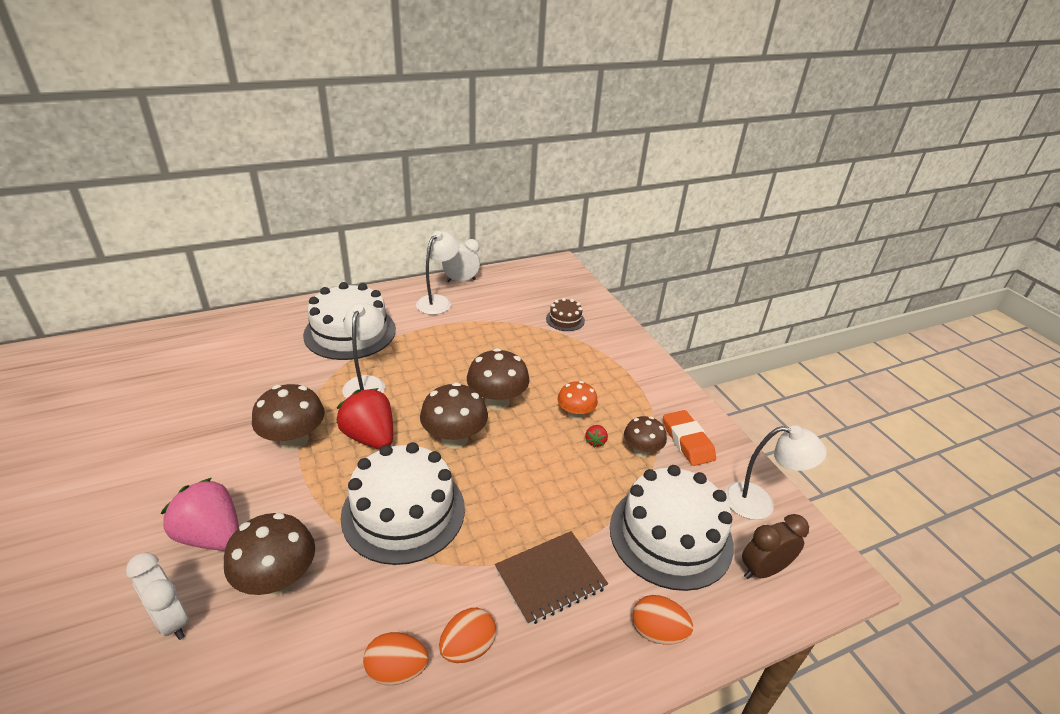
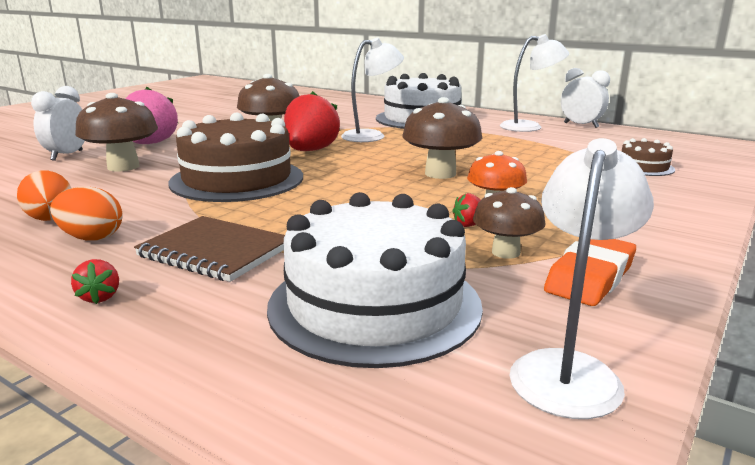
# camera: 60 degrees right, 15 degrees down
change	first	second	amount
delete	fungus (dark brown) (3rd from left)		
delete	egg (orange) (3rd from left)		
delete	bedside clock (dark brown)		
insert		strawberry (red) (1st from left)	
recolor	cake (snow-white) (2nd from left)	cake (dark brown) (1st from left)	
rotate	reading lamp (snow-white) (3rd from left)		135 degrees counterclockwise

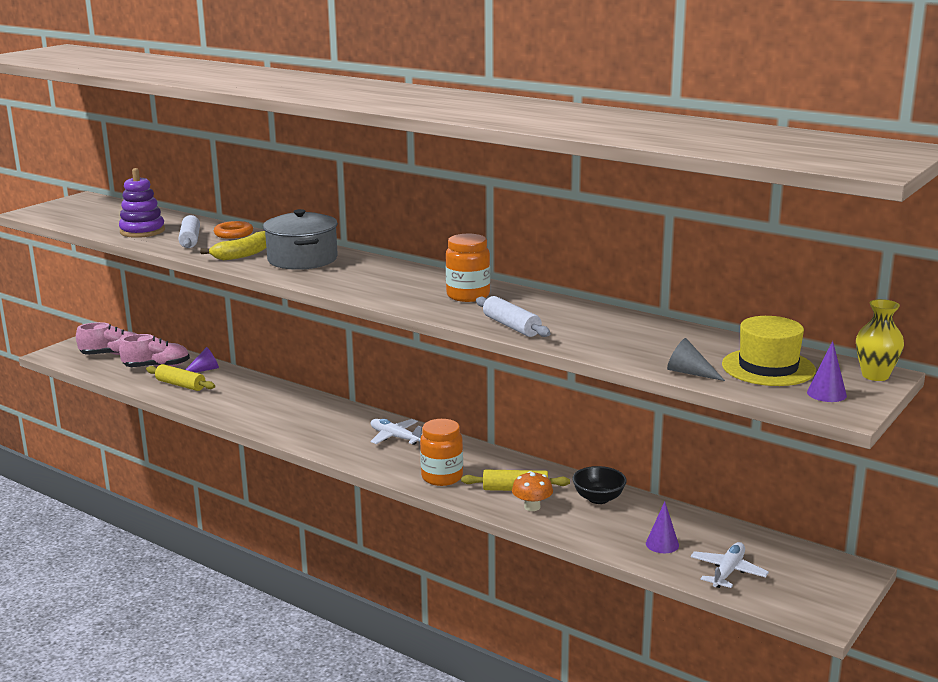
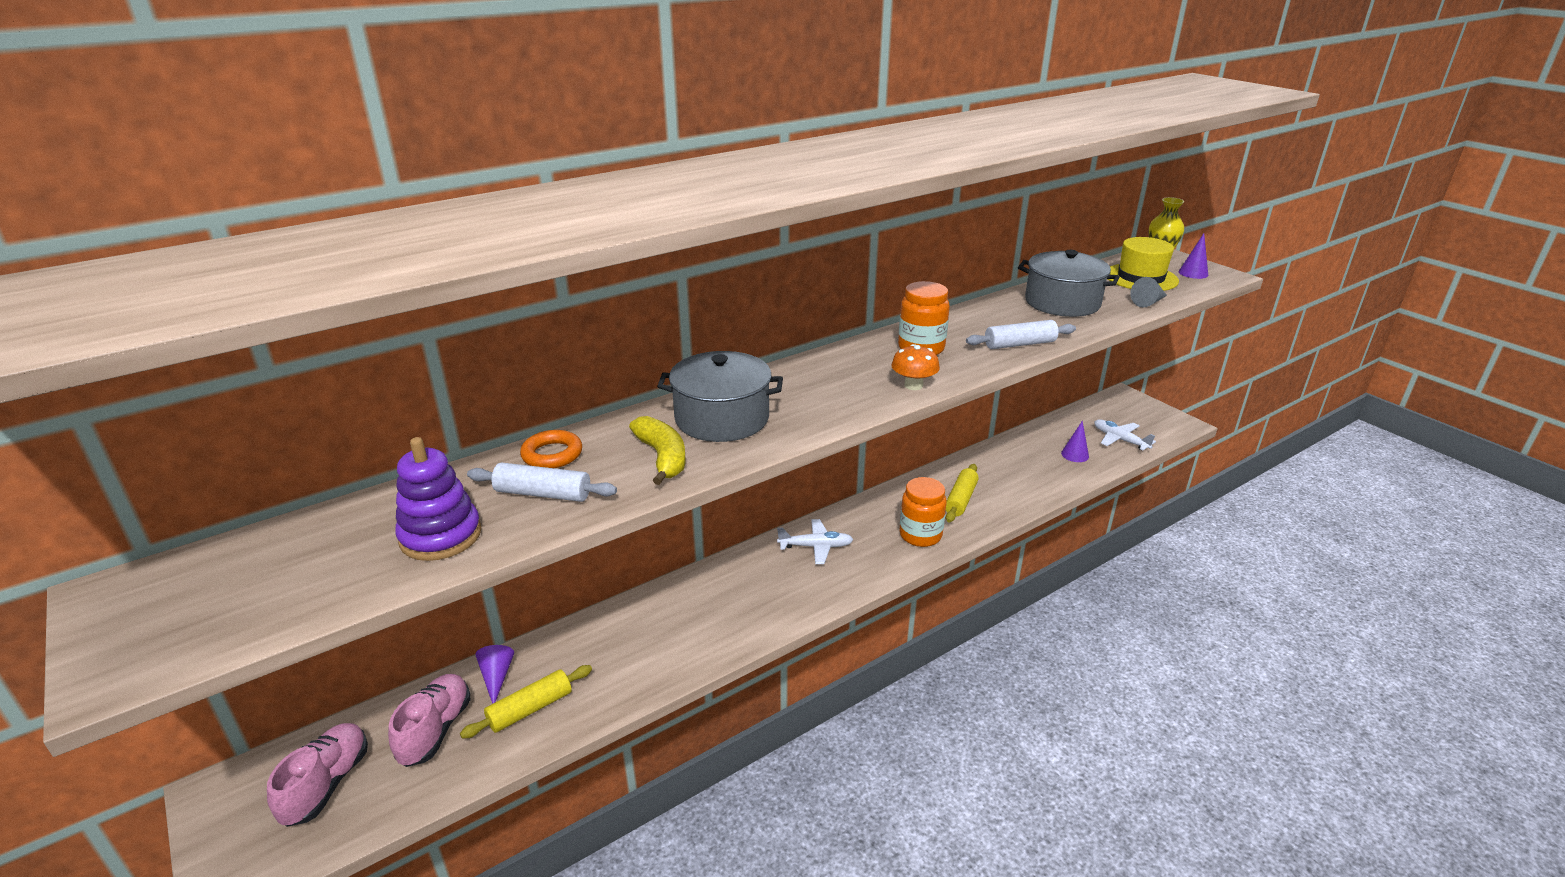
# camera: 70 degrees left, 10 degrees up
change	first	second	amount
delete	deep dish (black)		
insert		pot (gray) (2nd from left)	
move	fungus (orange)		
rotate	aeroplane (snow-white) (1st from left)		150 degrees counterclockwise

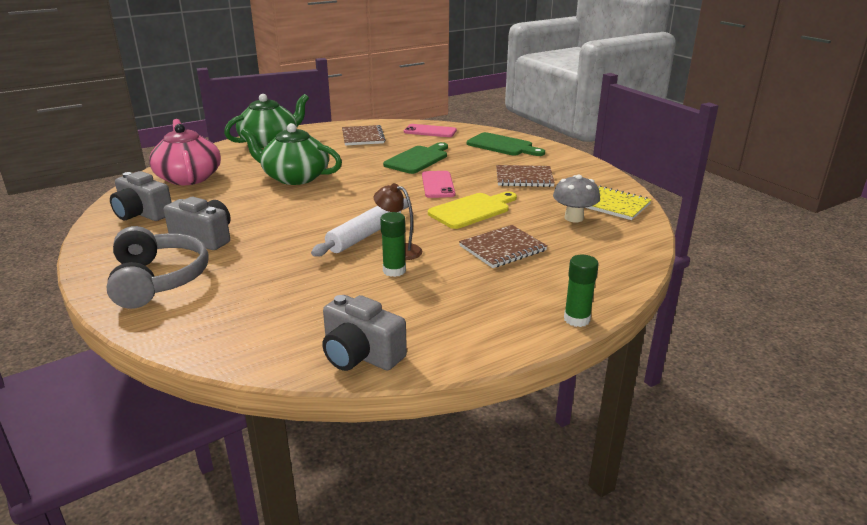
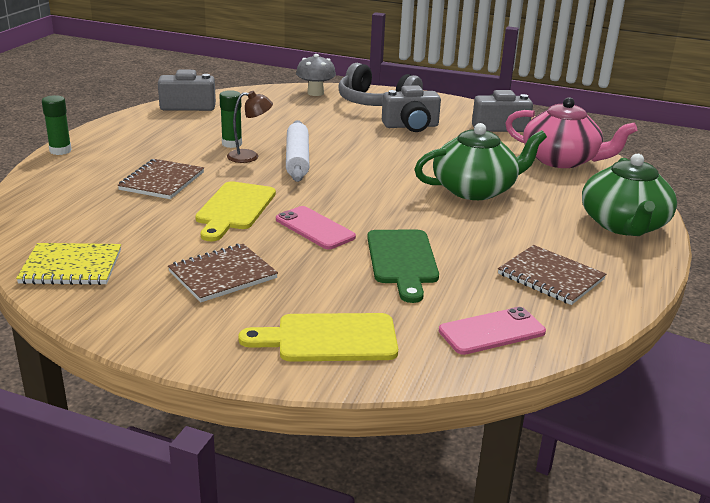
# camera: 140 degrees right, 0 degrees up
change	first	second	amount
move	fungus (gray)		
recolor	chopping board (green) (2nd from left)	chopping board (yellow) (2nd from left)	

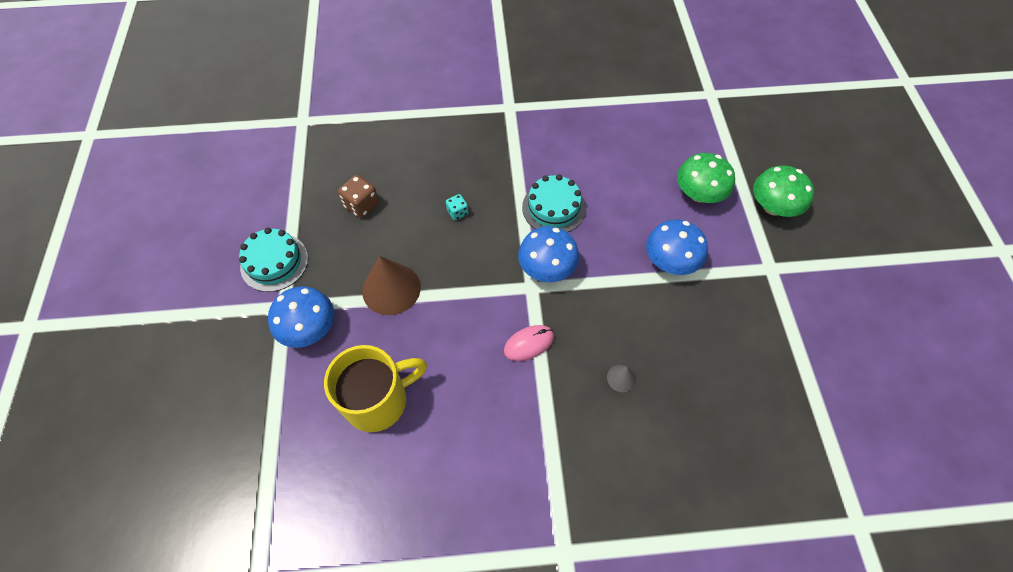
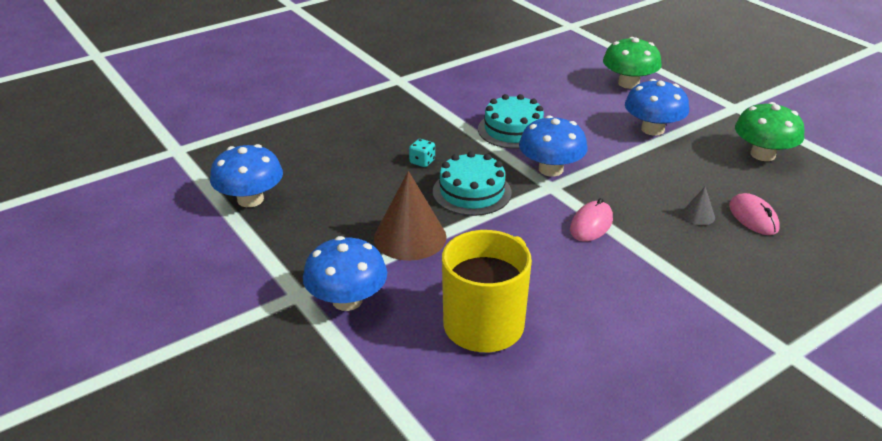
# camera: 30 degrees left, 25 degrees down
change	first	second	amount
delete	dice (dark brown)		
insert		fungus (blue) (1st from left)	
insert		mouse (rose-pink) (2nd from left)	
move	cake (turquoise) (1st from left)		
move	fungus (green) (2nd from left)		

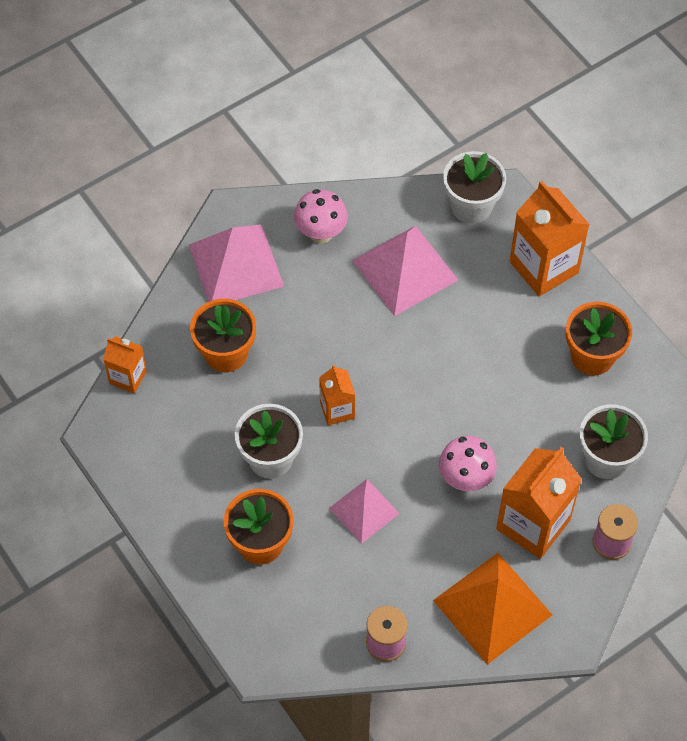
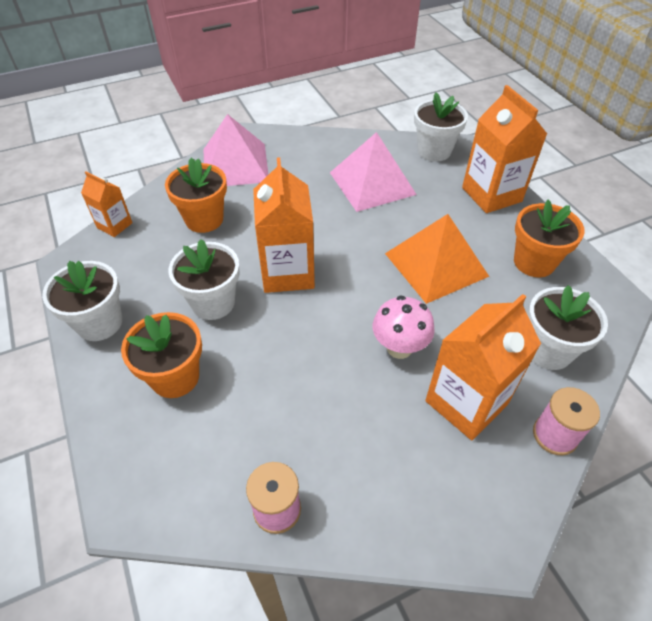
# camera: 10 degrees right, 10 degrees down
change	first	second	amount
delete	fungus (rose-pink) (1st from left)		
delete	solid pyramid (rose-pink) (2nd from left)		
insert		plant pot (snow-white) (1st from left)	
move	solid pyramid (orange)		
resize	carton (orange) (2nd from left)		x1.83

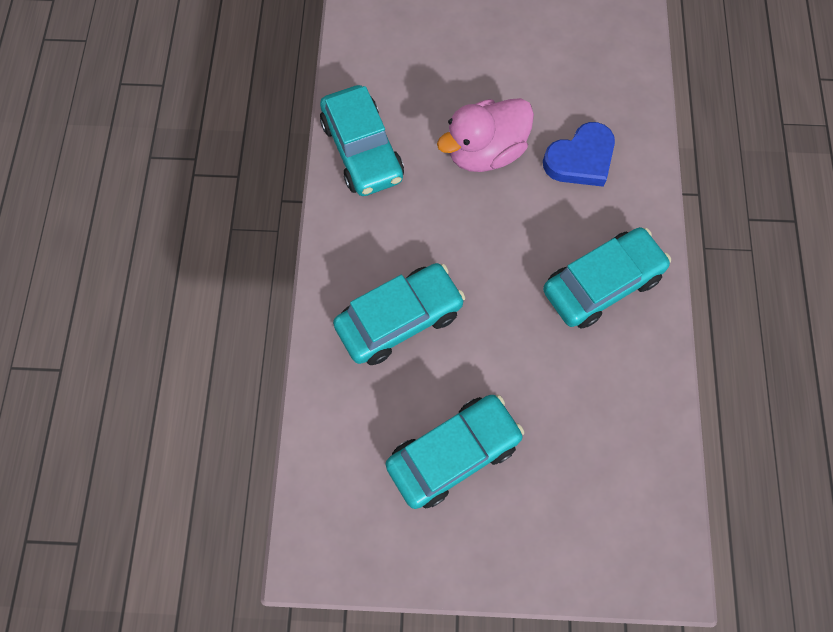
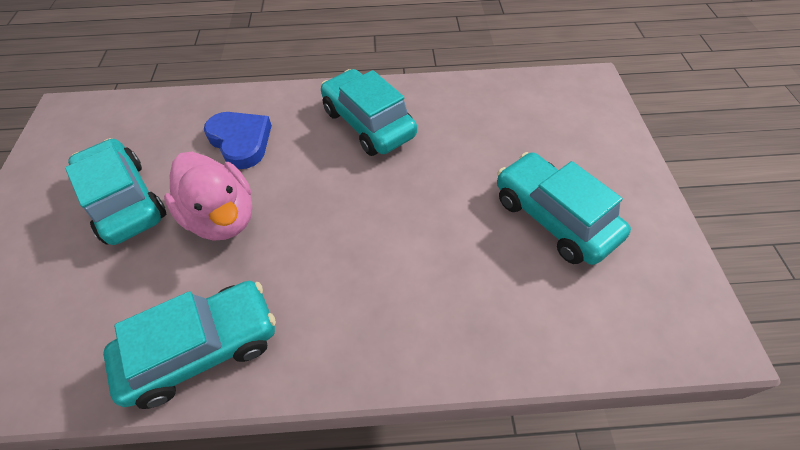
# camera: 95 degrees left, 15 degrees down
change	first	second	amount
move	toy car (turquoise) (2nd from left in the first image)	toy car (turquoise) (1st from left)	

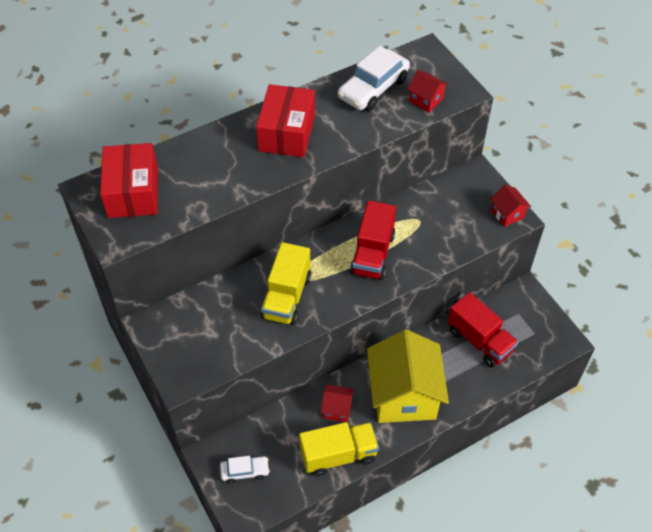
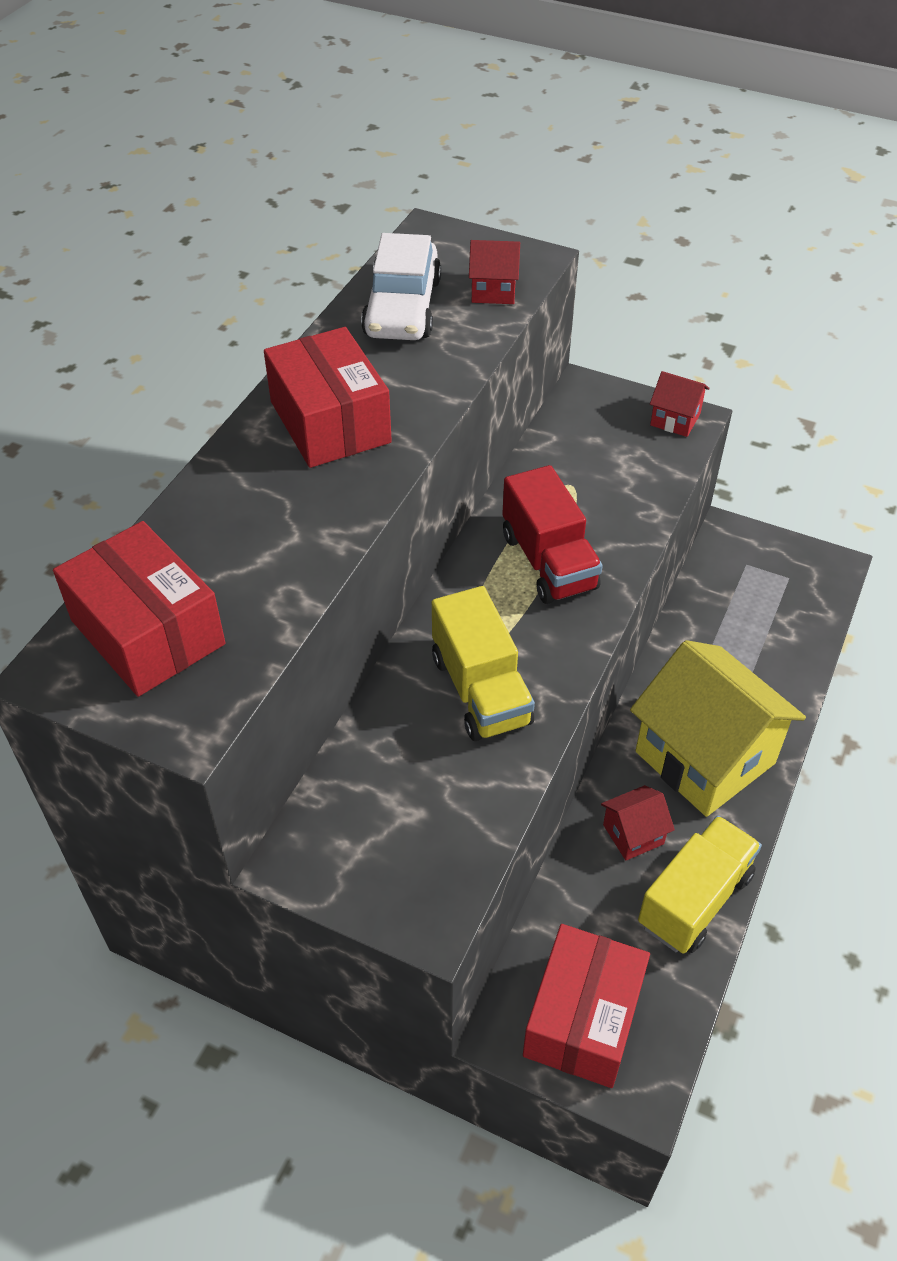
# camera: 35 degrees left, 5 degrees down
change	first	second	amount
delete	toy truck (red) (2nd from left)		
replace	toy car (snow-white) (1st from left)	package (red) (3rd from left)	

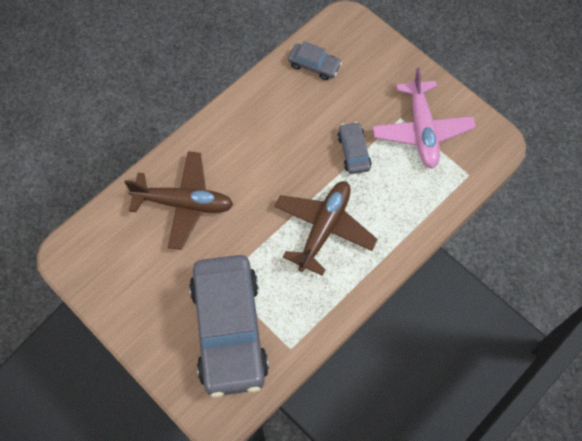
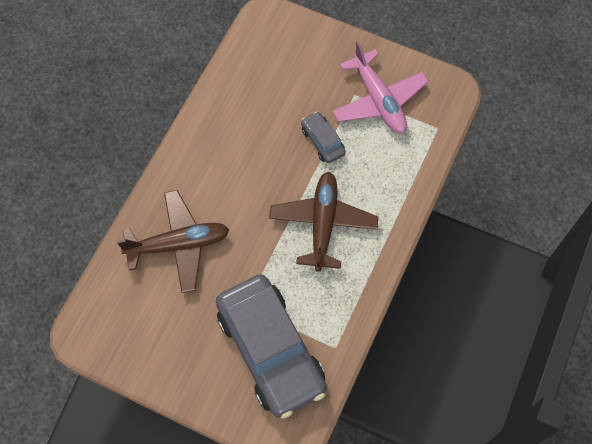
# camera: 20 degrees left, 0 degrees up
change	first	second	amount
delete	toy car (gray) (2nd from left)		

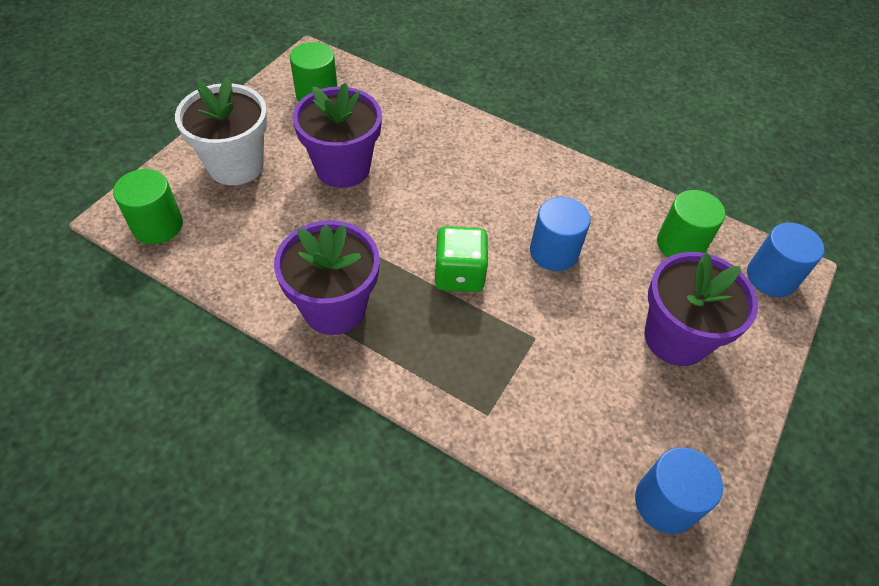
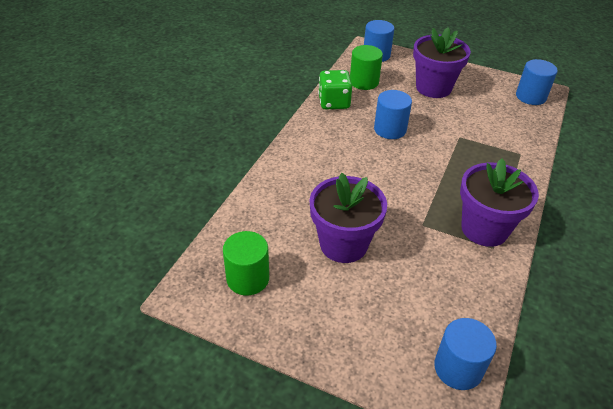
# camera: 95 degrees left, 10 degrees down
change	first	second	amount
delete	plant pot (snow-white)		
move	dice (green)		
recolor	solid cylinder (green) (1st from left)	solid cylinder (blue) (3rd from left)	

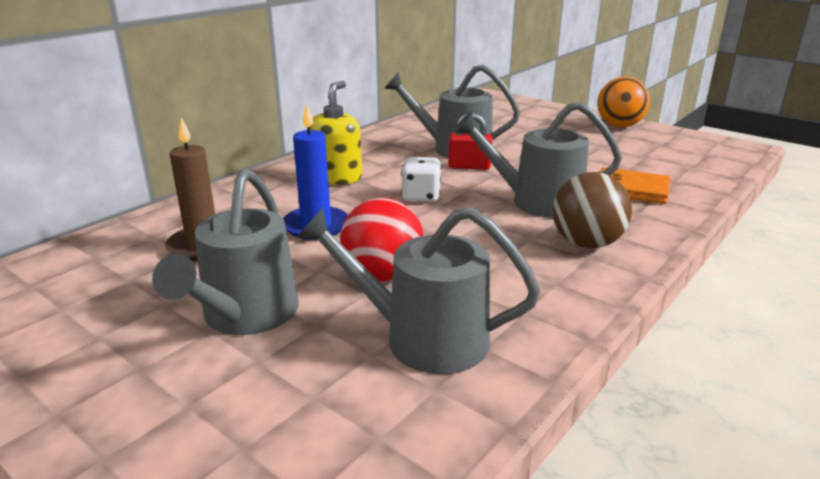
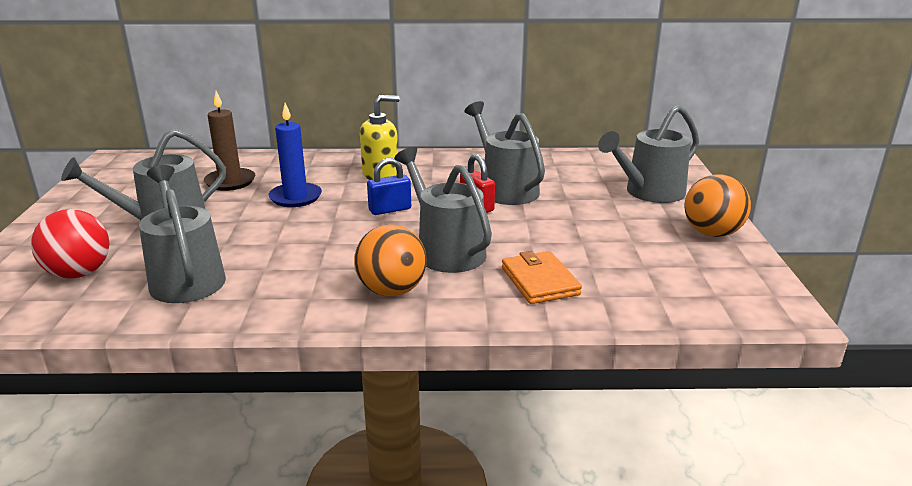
# camera: 50 degrees right, 0 degrees up
change	first	second	amount
insert		watering can (gray) (5th from left)	
move	sphere (red)		
replace	dice (snow-white)	lock (blue)	
recolor	sphere (dark brown)	sphere (orange) (1st from left)	

